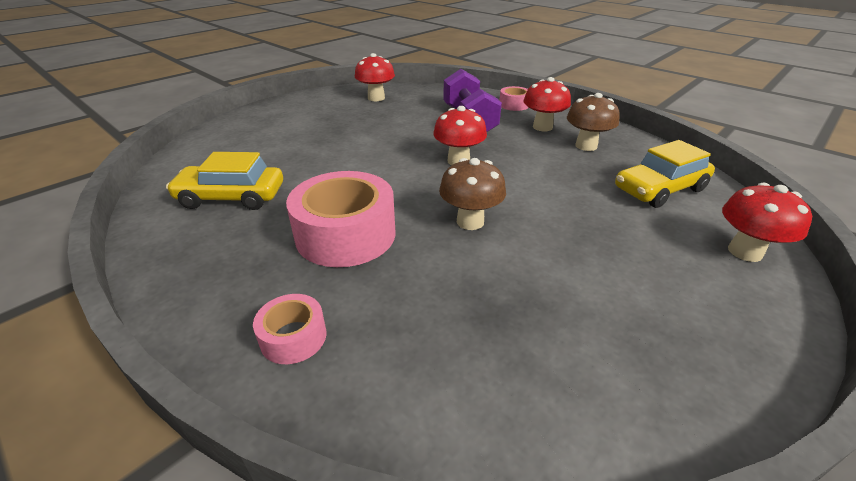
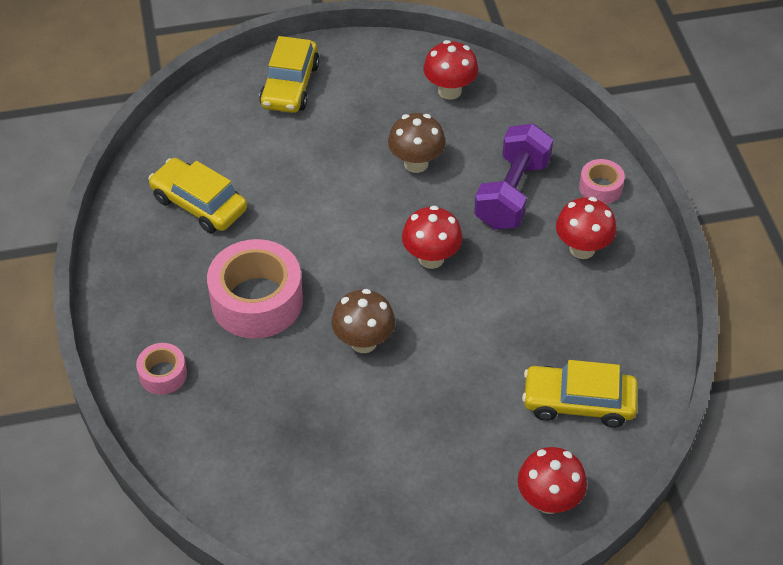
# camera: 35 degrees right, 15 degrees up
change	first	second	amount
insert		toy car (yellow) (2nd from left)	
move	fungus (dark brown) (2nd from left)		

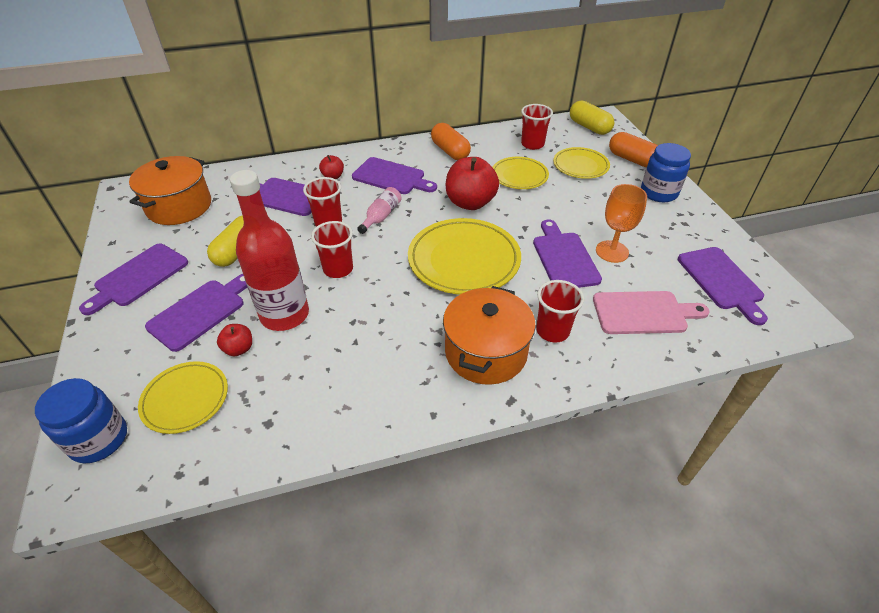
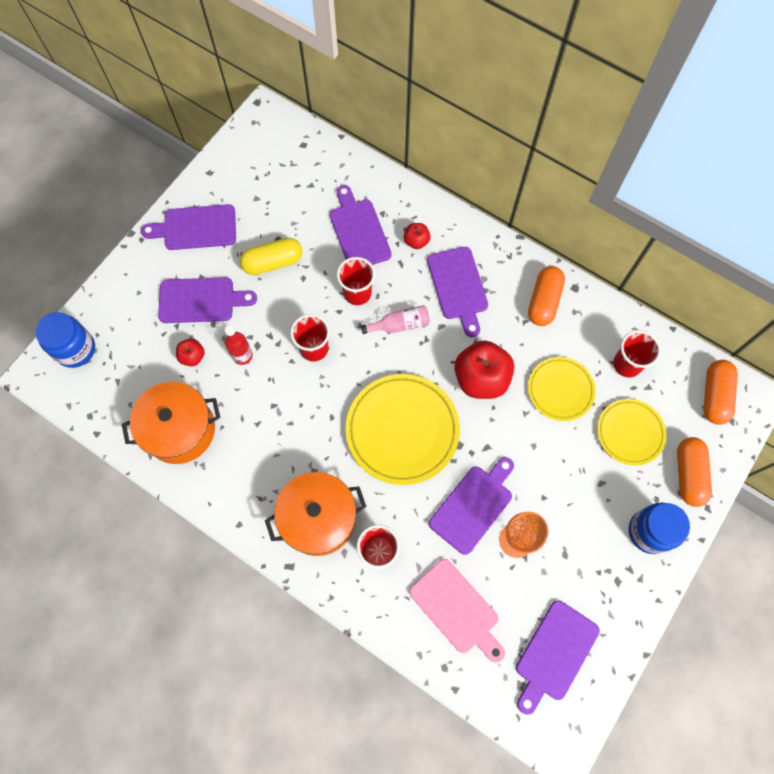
# camera: 50 degrees right, 25 degrees up
change	first	second	amount
delete	dinner plate (yellow) (1st from left)		
move	pot (orange) (1st from left)		
recolor	pill (yellow) (2nd from left)	pill (orange) (3rd from left)	
resize	flask (red)		x0.47

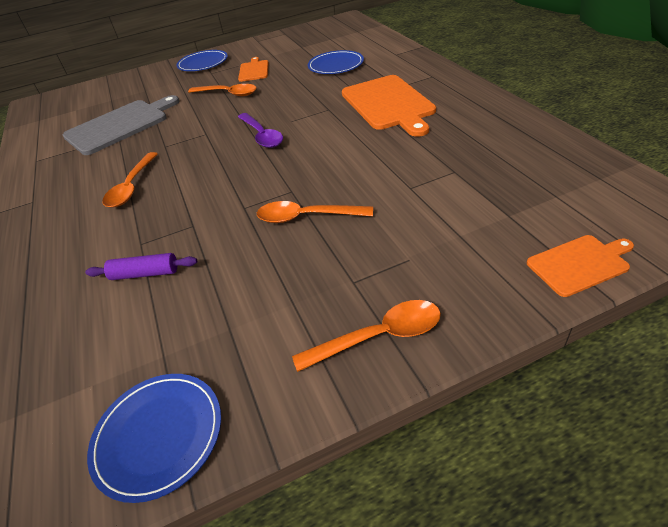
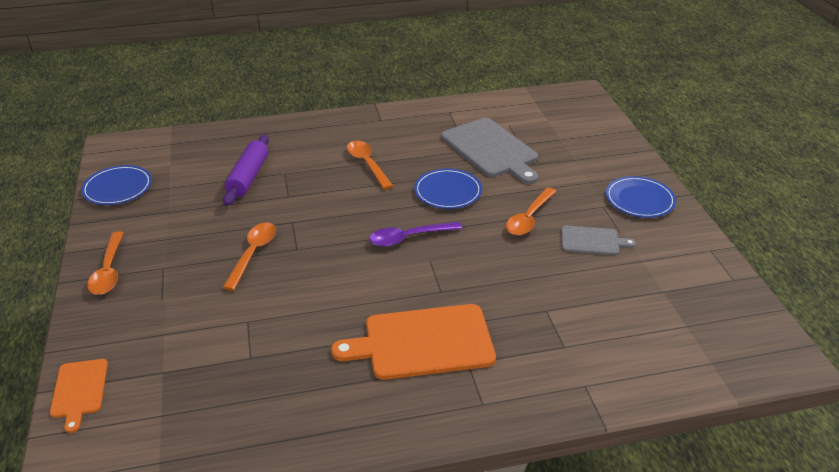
# camera: 95 degrees right, 5 degrees down
change	first	second	amount
move	dinner plate (blue) (3rd from left in the first image)	dinner plate (blue) (2nd from left)	
recolor	chopping board (orange) (1st from left)	chopping board (gray) (2nd from left)	
rotate	teaspoon (orange) (1st from left in the first image)	teaspoon (orange) (3rd from left)	45 degrees clockwise
resize	pastry roller (violet)		x1.54

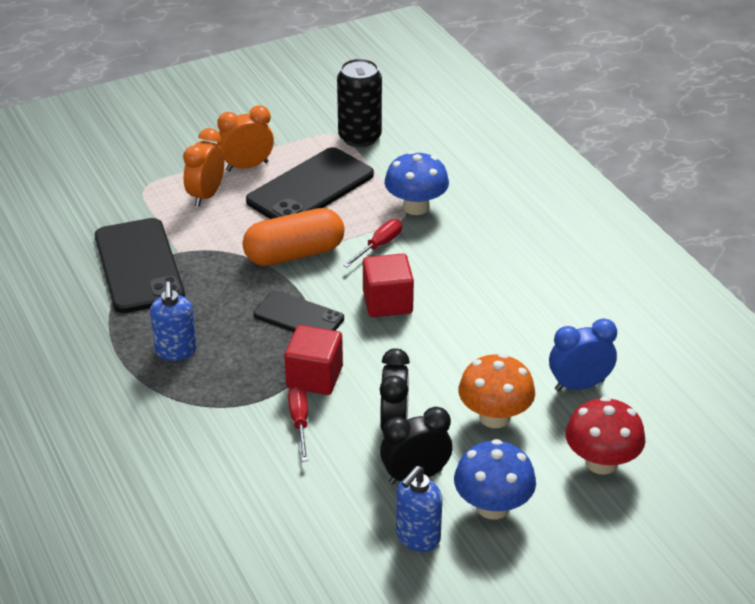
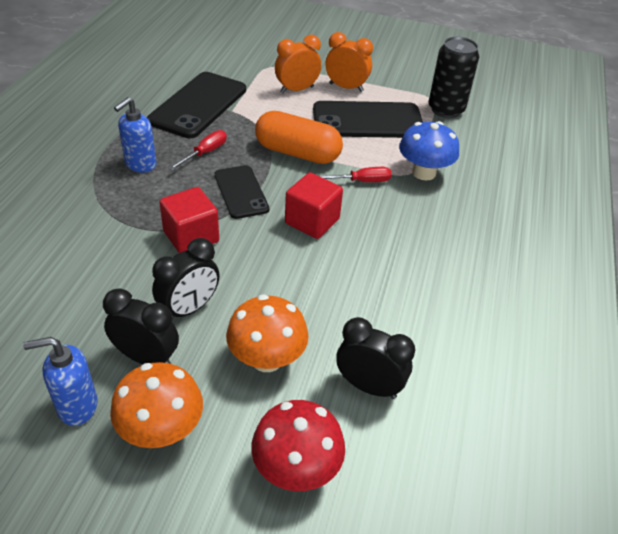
# camera: 40 degrees right, 5 degrees up
change	first	second	amount
move	flat screwdriver (red) (1st from left)		
recolor	fungus (blue) (2nd from left)	fungus (orange) (1st from left)	
recolor	bedside clock (blue)	bedside clock (black) (3rd from left)	

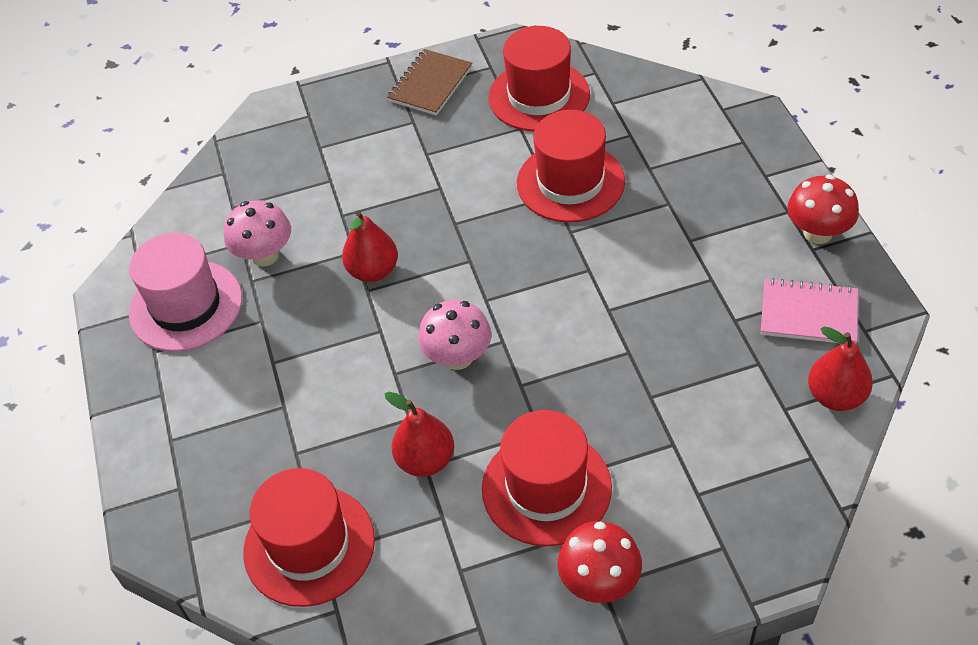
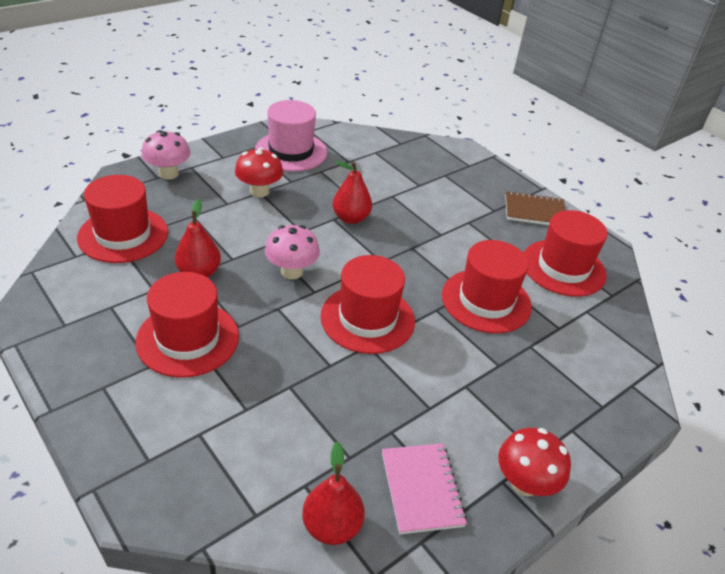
# camera: 60 degrees right, 10 degrees down
change	first	second	amount
insert		top hat (red) (3rd from left)	
move	fungus (rose-pink) (1st from left)		
move	fungus (red) (1st from left)		

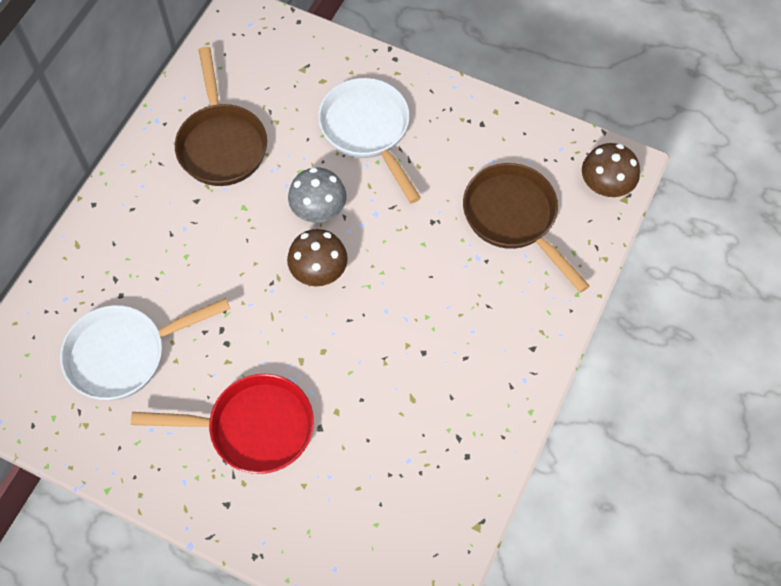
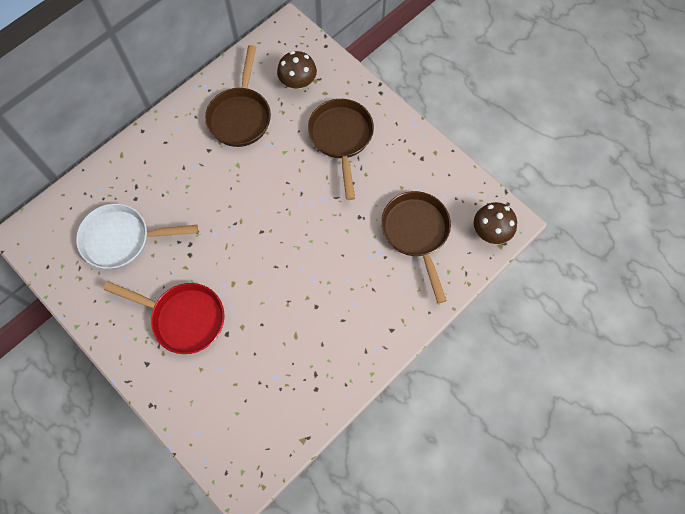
# camera: 20 degrees right, 5 degrees up
change	first	second	amount
delete	fungus (gray)		
move	fungus (dark brown) (1st from left)		
recolor	skillet (snow-white) (2nd from left)	skillet (dark brown) (2nd from left)	

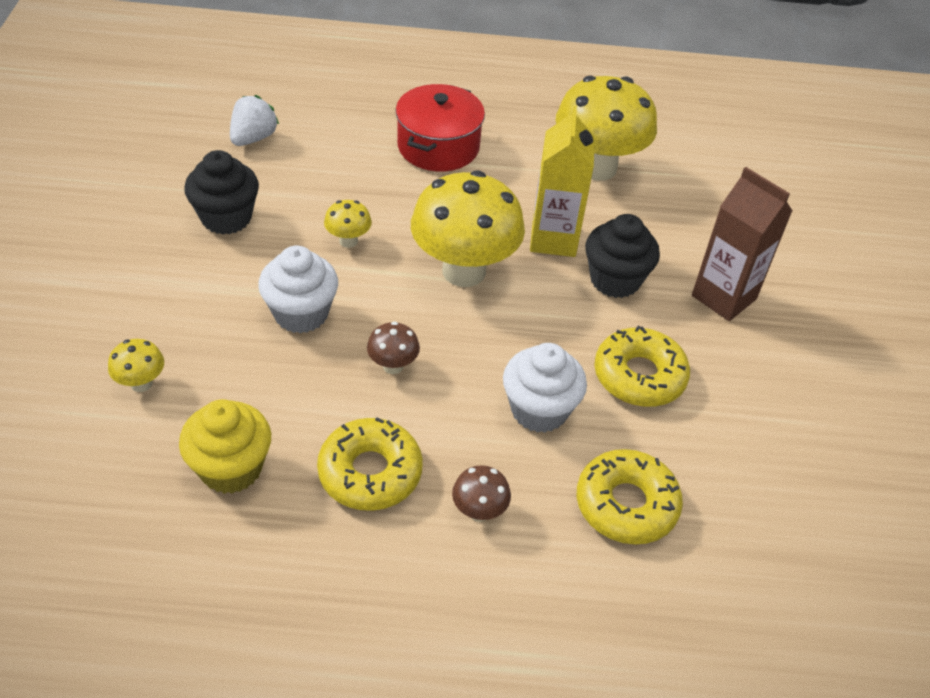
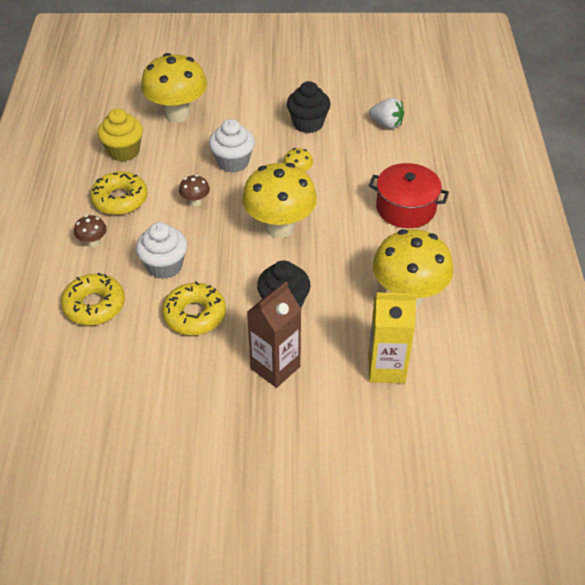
# camera: 90 degrees right, 0 degrees up
change	first	second	amount
move	carton (yellow)		
resize	fungus (yellow) (1st from left)		x2.31

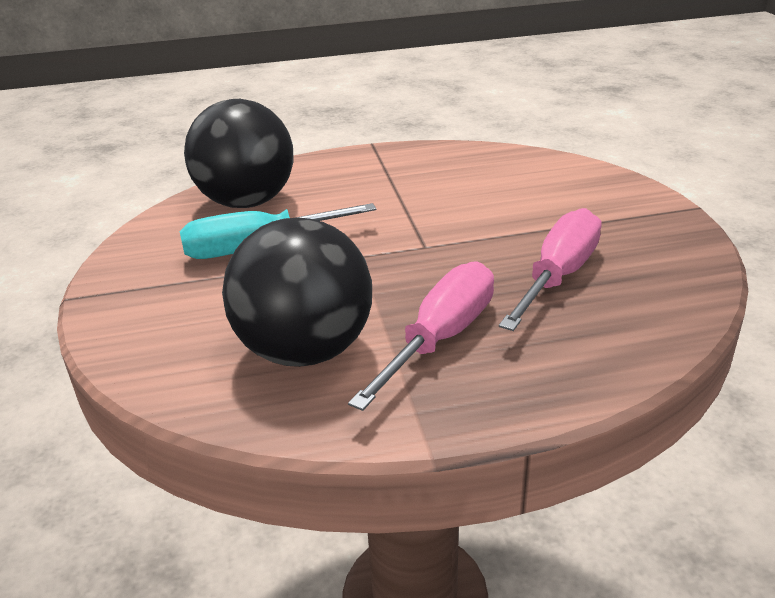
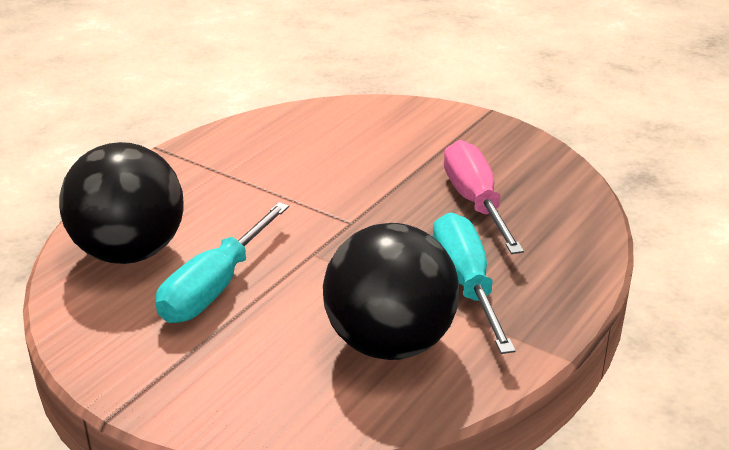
# camera: 45 degrees left, 0 degrees up
change	first	second	amount
recolor	flat screwdriver (rose-pink) (1st from left)	flat screwdriver (turquoise) (2nd from left)	

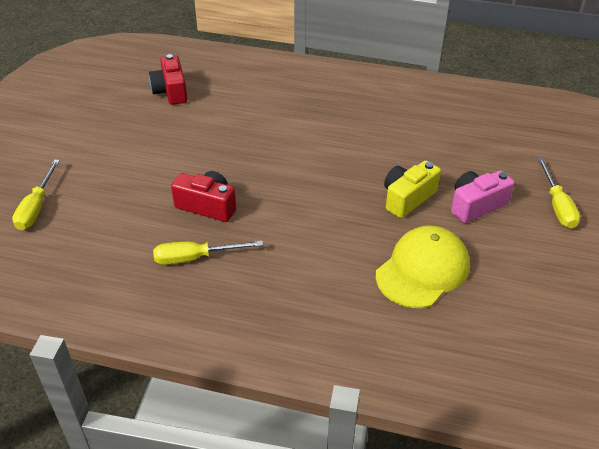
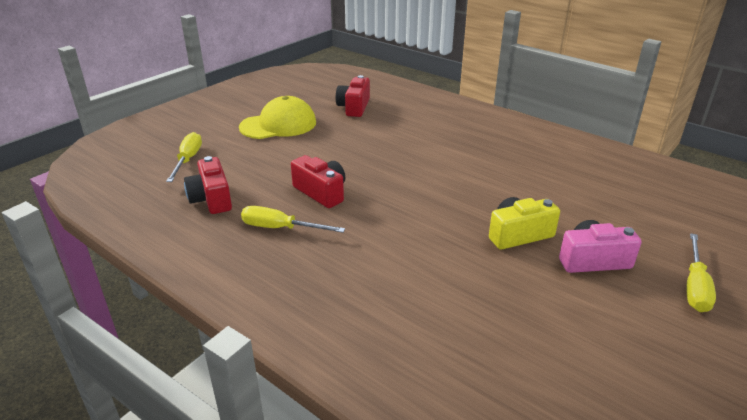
# camera: 25 degrees right, 10 degrees down
change	first	second	amount
insert		camera (red) (1st from left)	
move	cap (yellow)		
rotate	flat screwdriver (yellow) (1st from left)		150 degrees clockwise

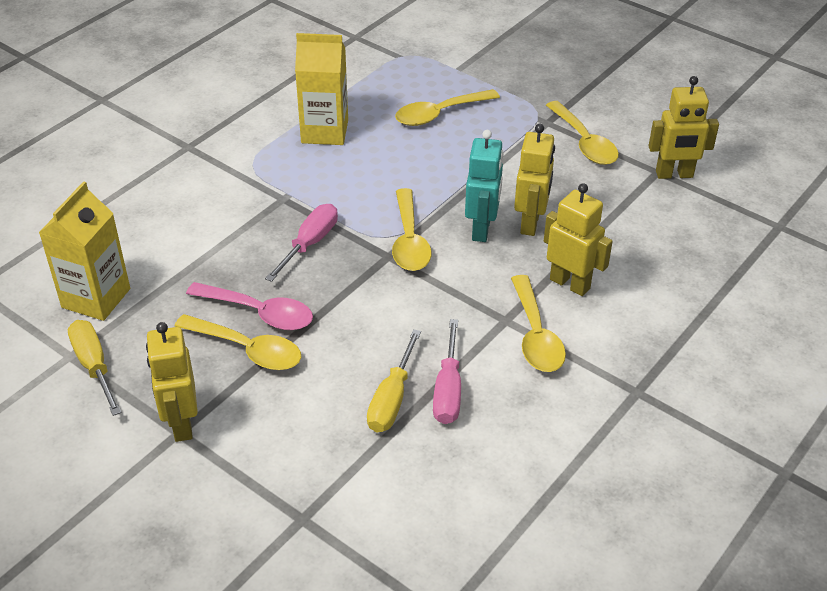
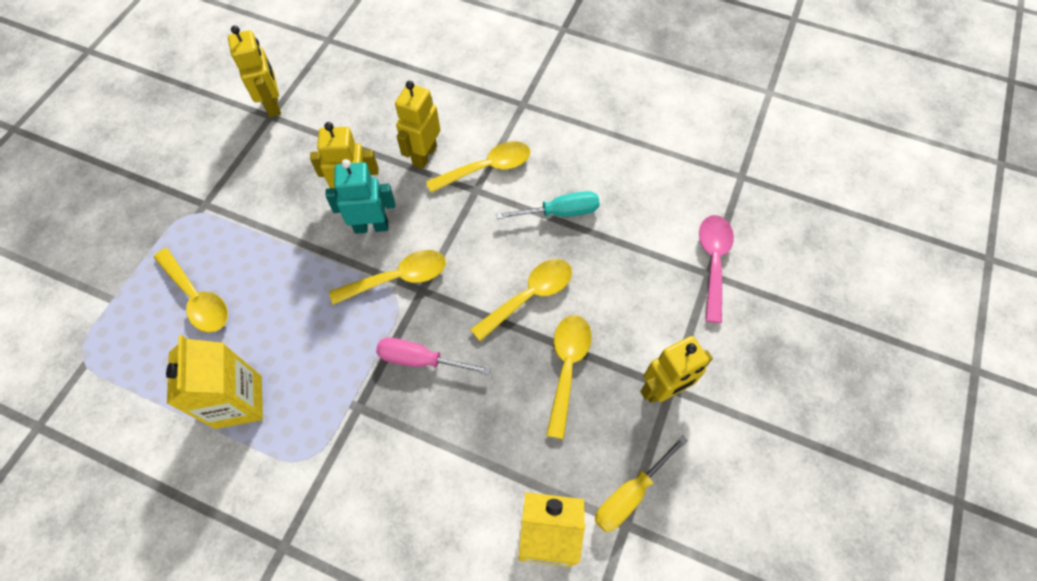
# camera: 105 degrees left, 20 degrees up
change	first	second	amount
delete	flat screwdriver (yellow) (2nd from left)		
move	teaspoon (rose-pink)		
move	teaspoon (yellow) (5th from left in the first image)	teaspoon (yellow) (4th from left)	
recolor	flat screwdriver (rose-pink) (2nd from left)	flat screwdriver (turquoise)	

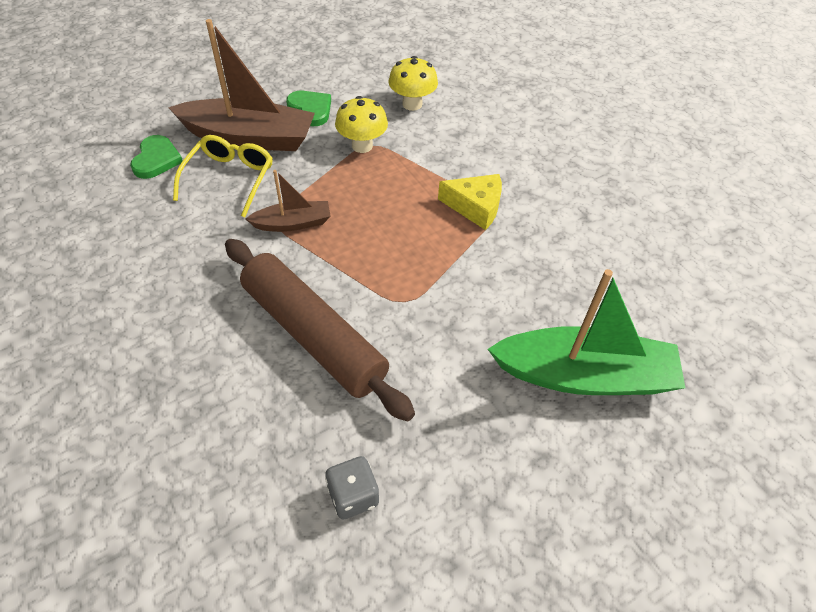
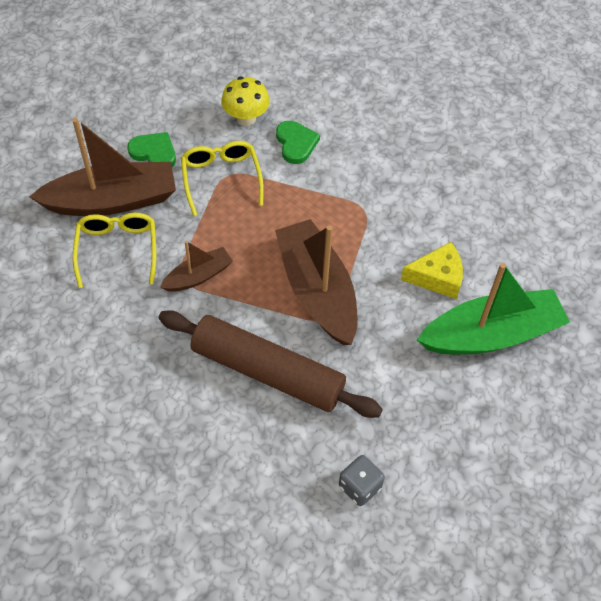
# camera: 20 degrees left, 5 degrees up
change	first	second	amount
insert		toy boat (dark brown) (3rd from left)	
move	heart shape (green) (1st from left in the first image)	heart shape (green) (2nd from left)	
move	cheese (yellow)		
replace	fungus (yellow) (1st from left)	spectacles (yellow) (2nd from left)	

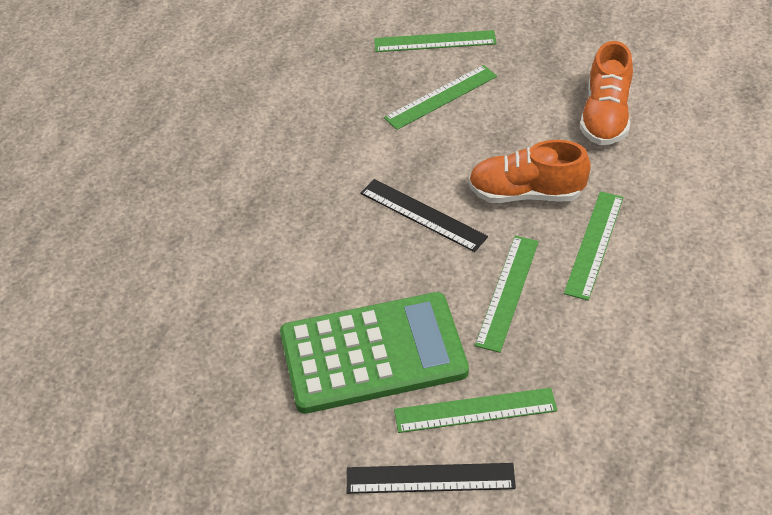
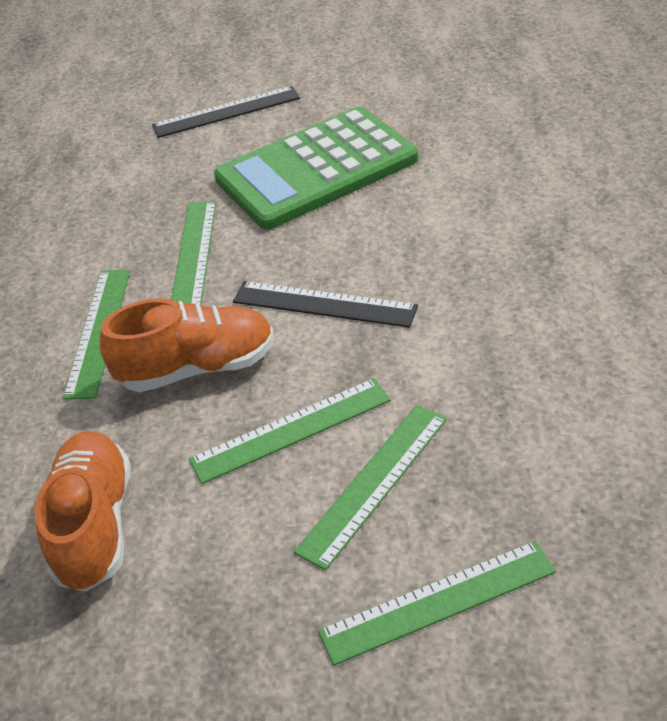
# camera: 165 degrees right, 5 degrees down
change	first	second	amount
move	measuring stick (green) (3rd from left)		

